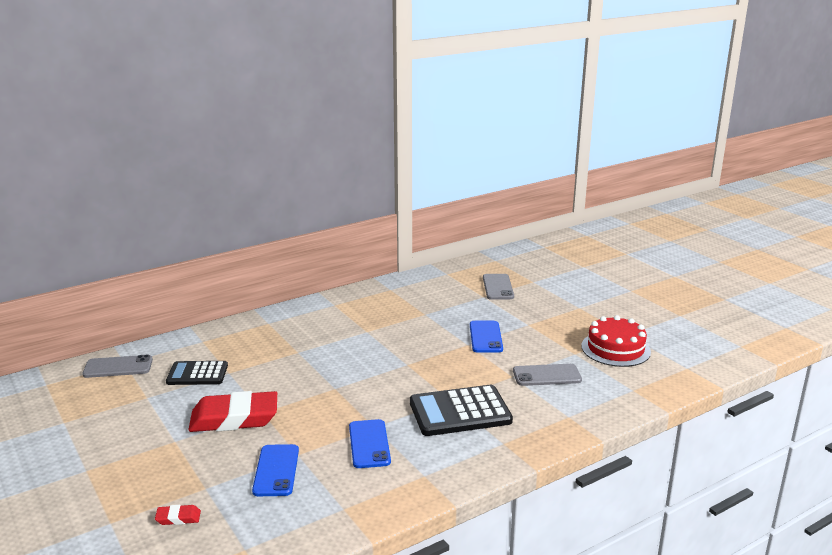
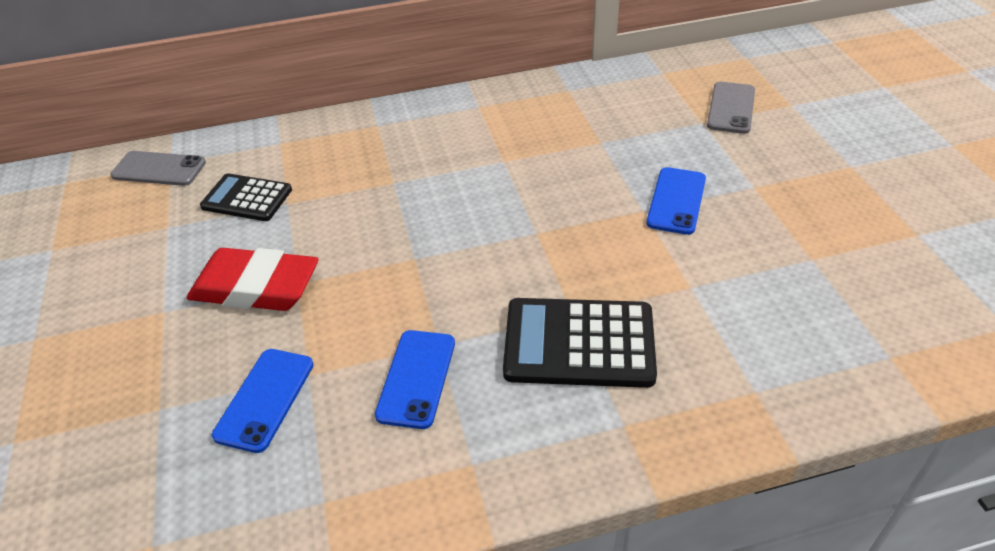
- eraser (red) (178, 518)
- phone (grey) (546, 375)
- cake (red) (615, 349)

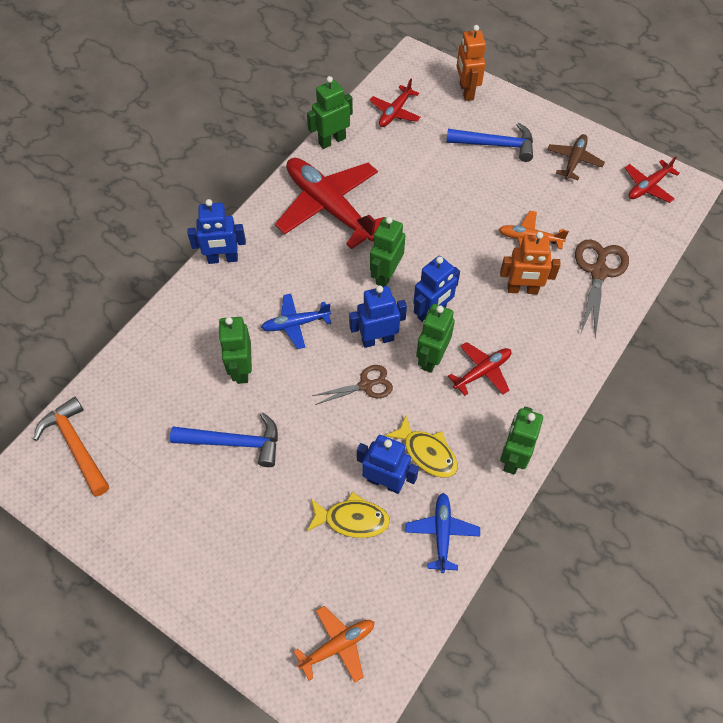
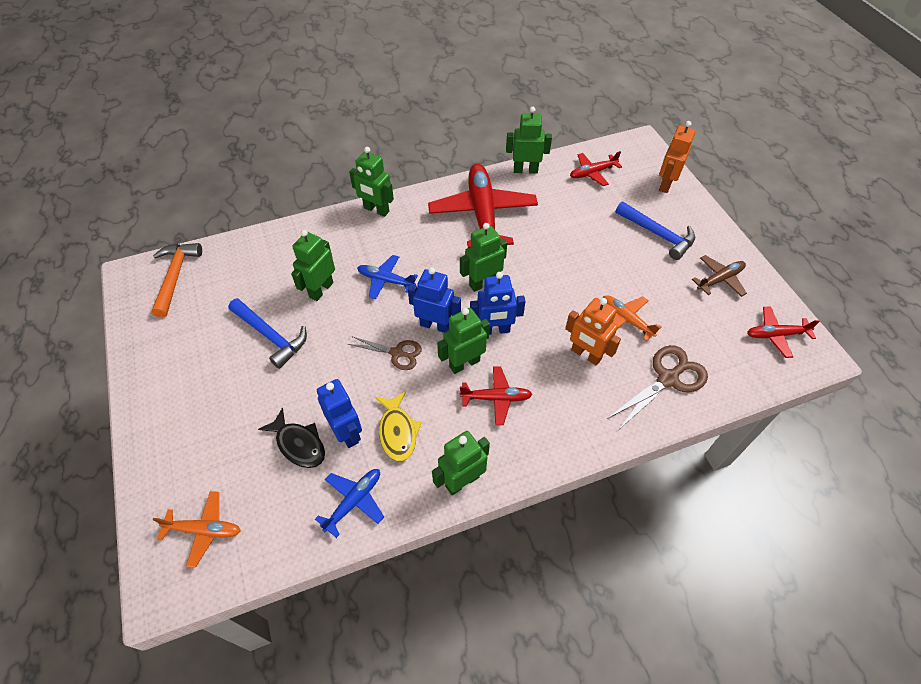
~ robot (blue) (223, 259) to robot (green) (376, 210)
~ fish (yellow) (352, 519) to fish (black) (299, 444)

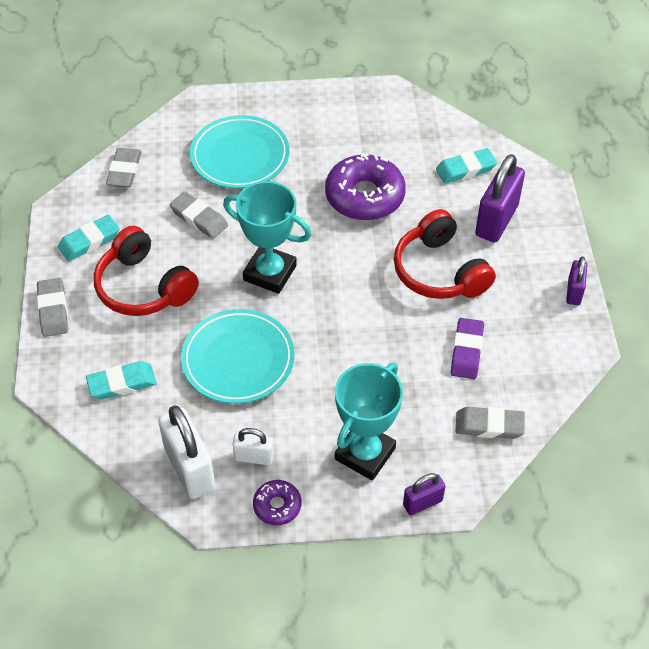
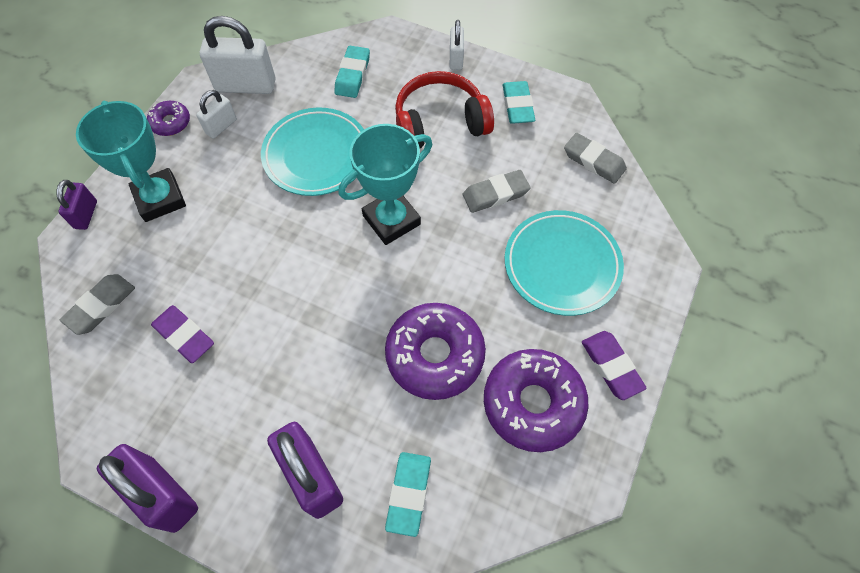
- headphones (red) (439, 271)
+ donut (purple) (533, 403)
+ eraser (purple) (611, 366)
~ eraser (grey) (53, 310) to padlock (white) (456, 59)
~ padlock (purple) (574, 292) = (163, 494) x1.83

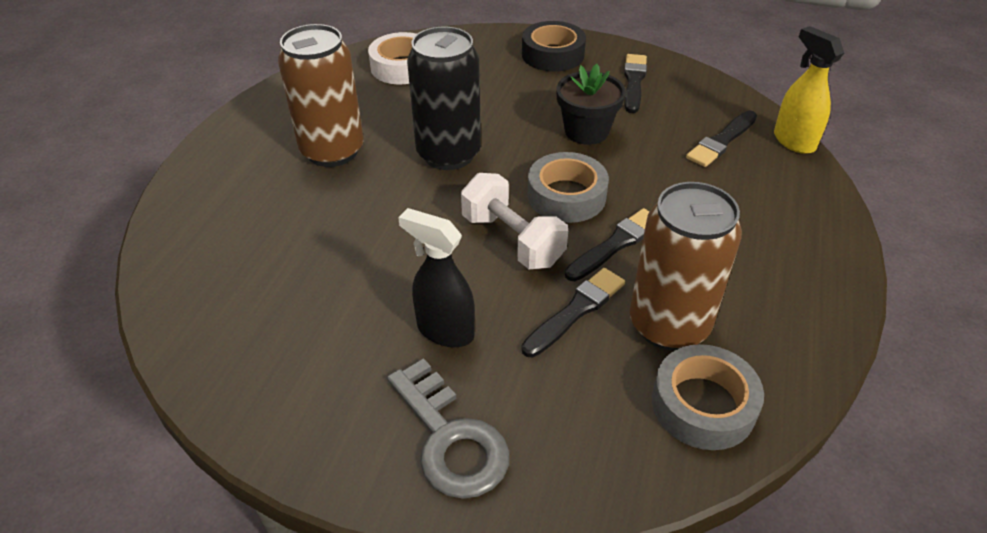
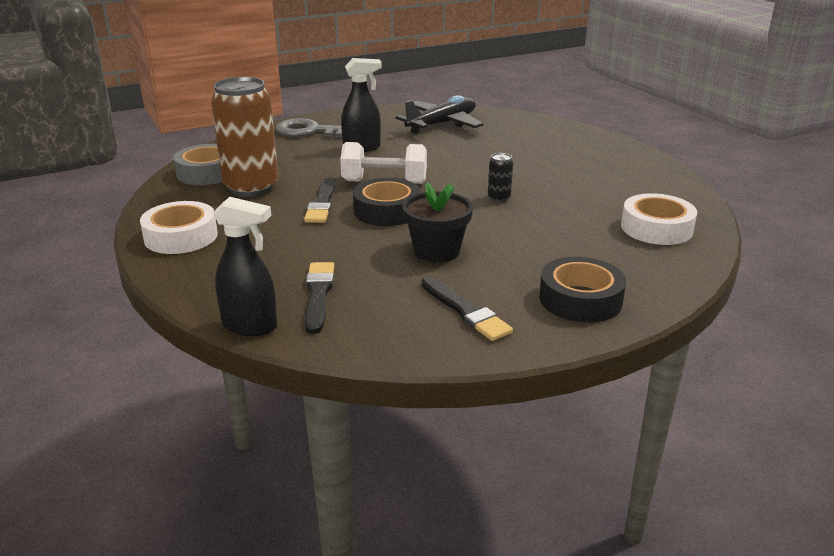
- can (brown) (332, 151)
- brush (black) (575, 311)
+ tape (white) (181, 236)
+ plane (black) (442, 124)
~ tape (grey) (566, 196) to tape (black) (387, 211)
~ spray bottle (yellow) (793, 141) to spray bottle (black) (250, 326)
~ can (black) (448, 154) = (499, 198) x0.41

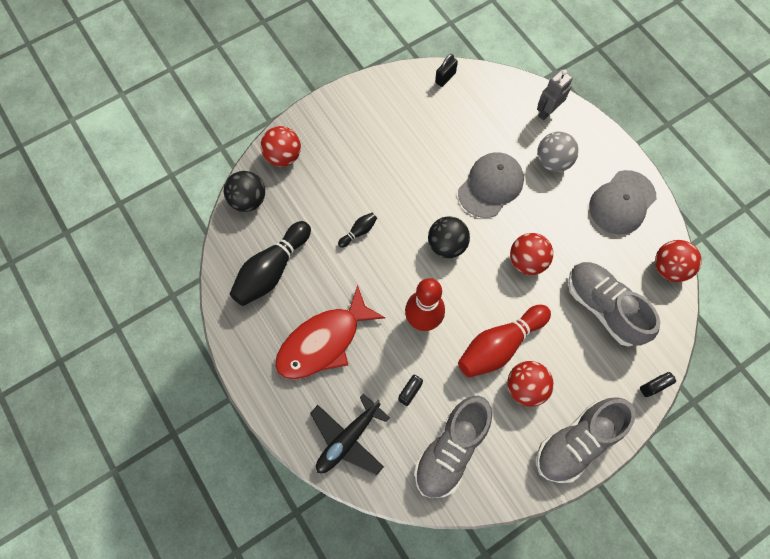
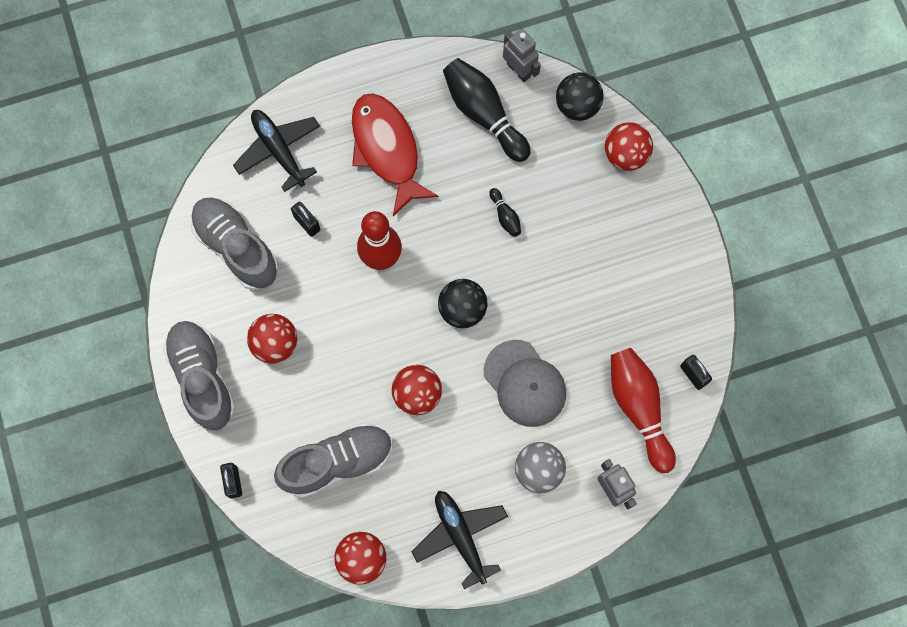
+ robot (grey) (519, 70)
~ bowling pin (red) (499, 345) to (639, 408)
~ cap (grey) (622, 202) to plane (black) (460, 536)

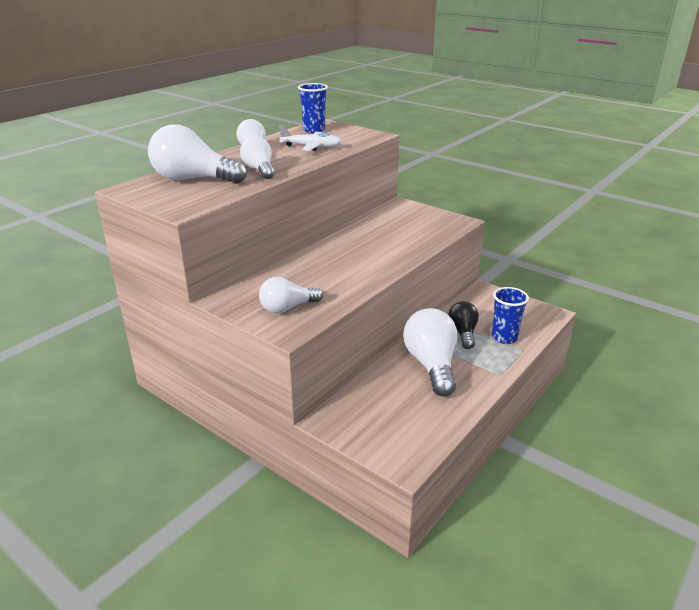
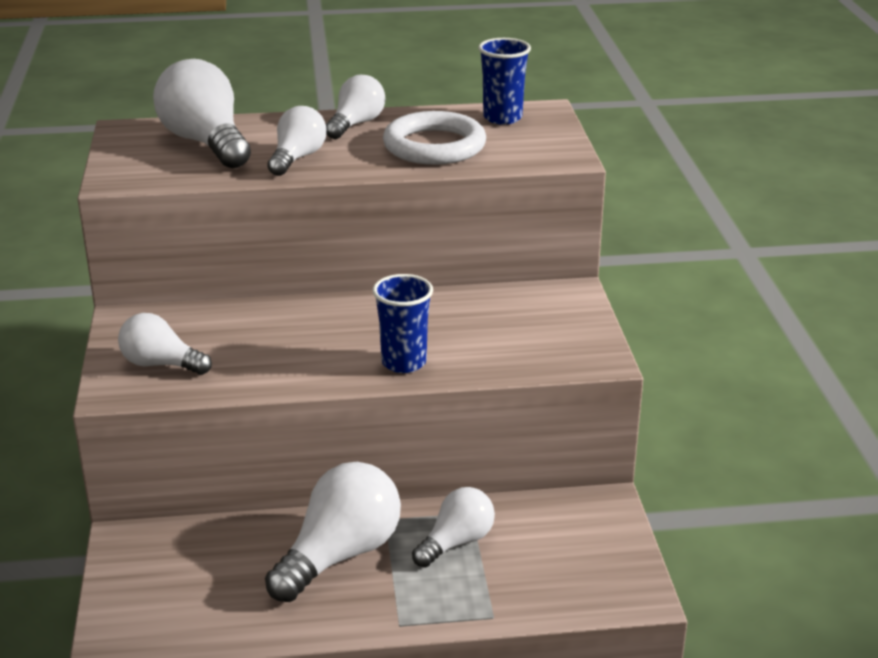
~ cup (blue) (504, 337) to (404, 362)
~ plane (white) (311, 147) to ring (white) (434, 146)
~ light bulb (black) (463, 333) to light bulb (white) (456, 542)

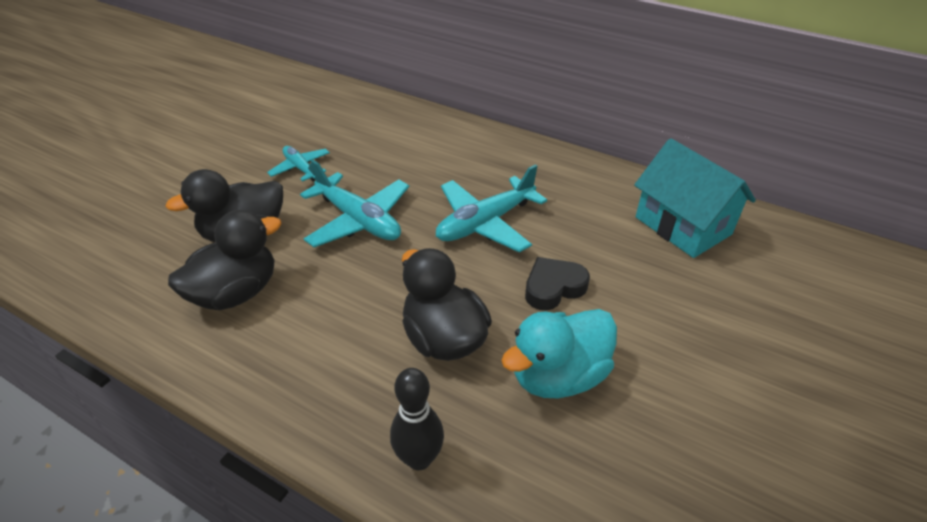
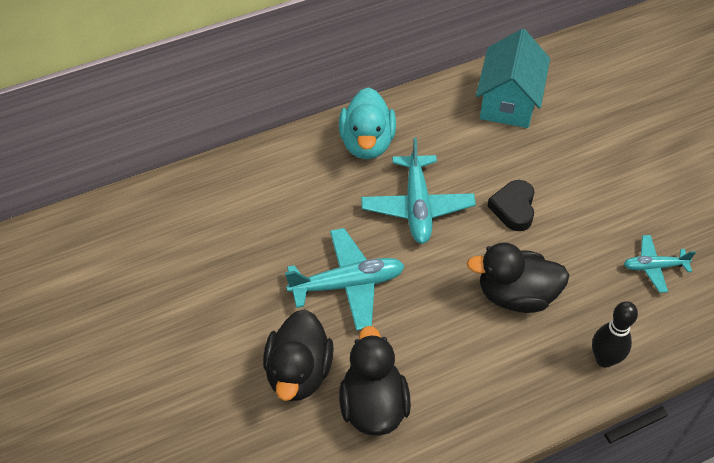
~ plane (turquoise) (301, 168) to (654, 267)
~ duck (turquoise) (558, 375) to (367, 143)
~ house (turquoise) (683, 225) = (508, 101) 75 degrees counterclockwise

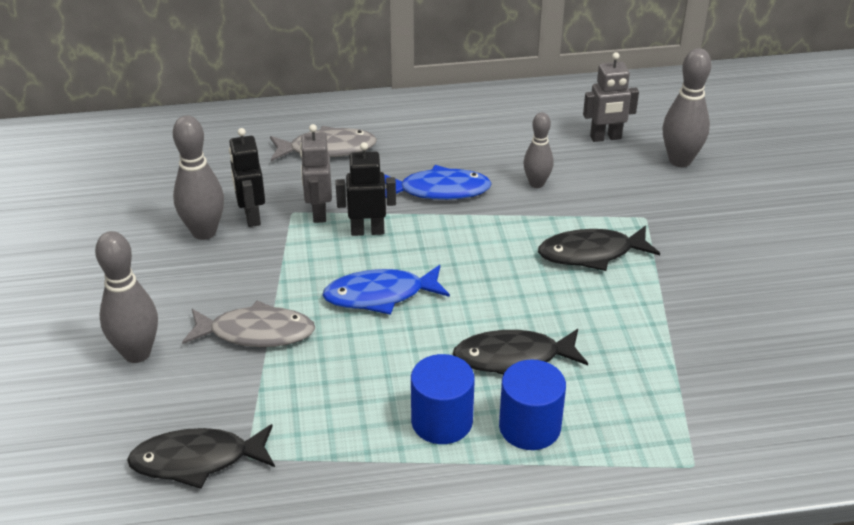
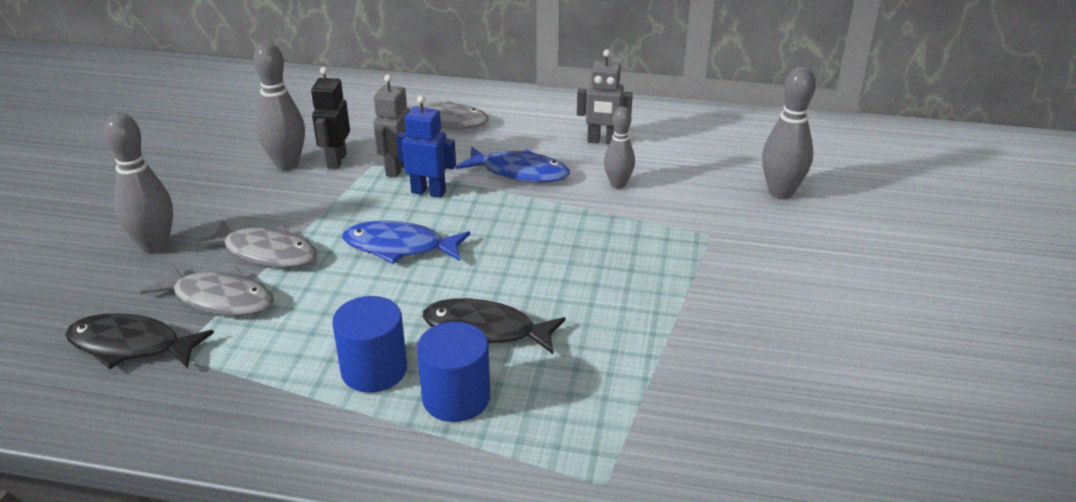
- fish (black) (591, 253)
+ fish (grey) (219, 299)
~ robot (grey) (605, 138) to (602, 141)
~ robot (black) (367, 231) to robot (blue) (428, 192)

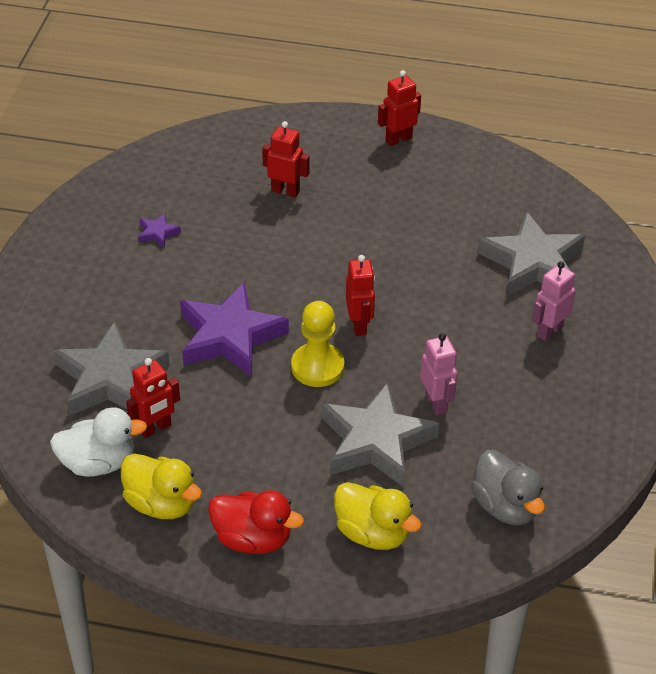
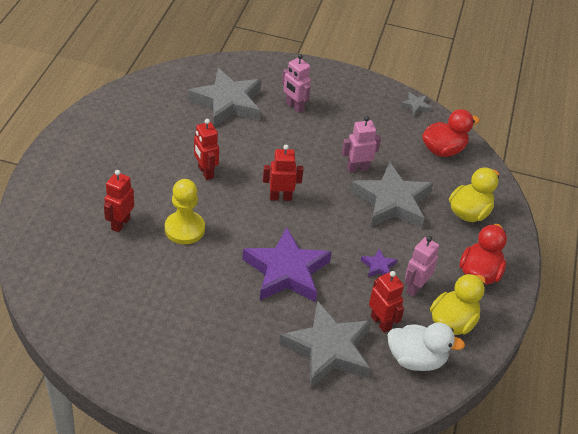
+ star (grey) (415, 106)
+ robot (pink) (415, 288)
~ star (purple) (158, 233) to (378, 266)
~ pawn (yellow) (317, 367) to (184, 229)
~ robot (red) (398, 139) to (205, 172)
~ duck (grey) (505, 507) to duck (red) (443, 150)
~ duck (white) (98, 463) = (416, 359) 105 degrees clockwise

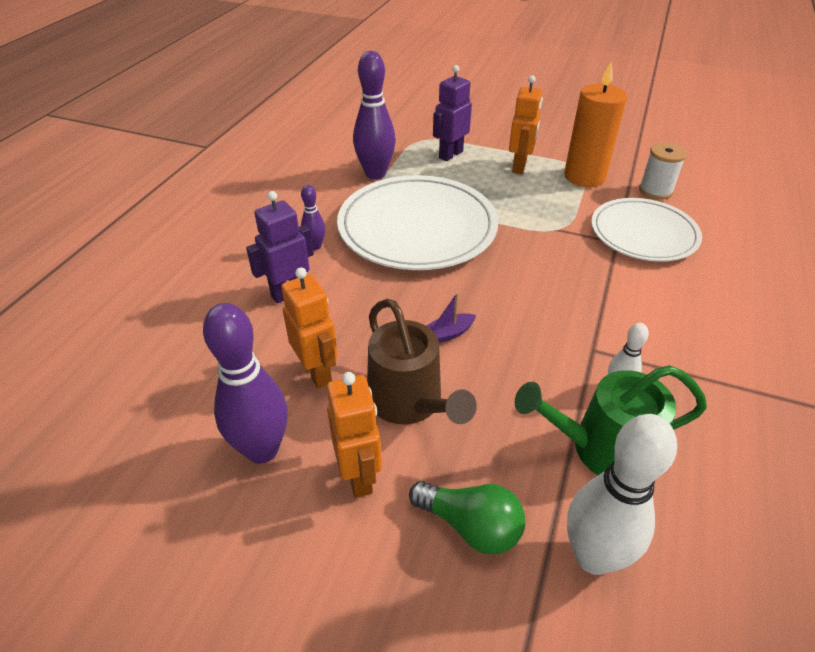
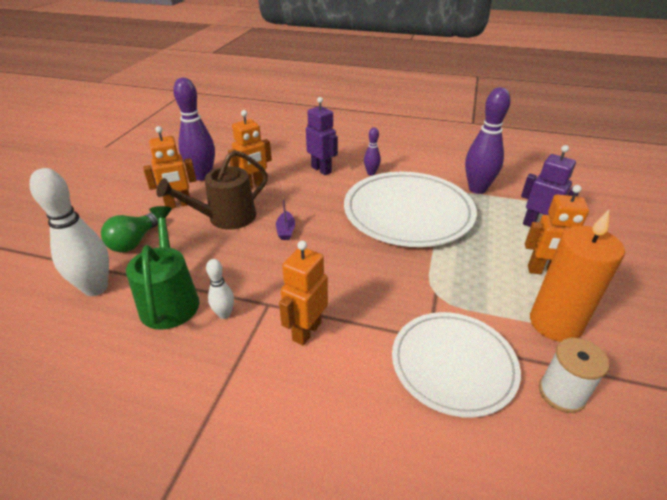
+ robot (orange) (306, 331)
~ boat (purple) (448, 334) = (286, 230) 150 degrees counterclockwise

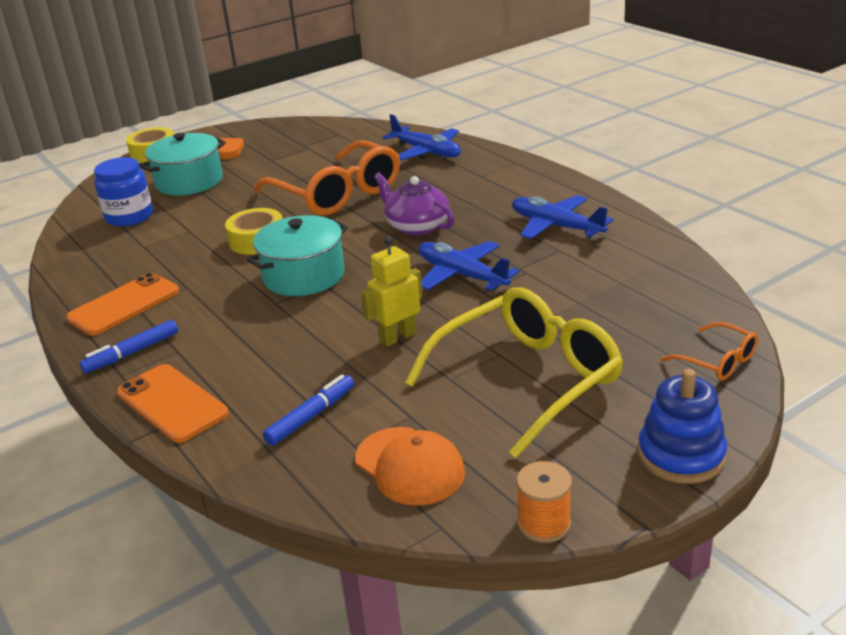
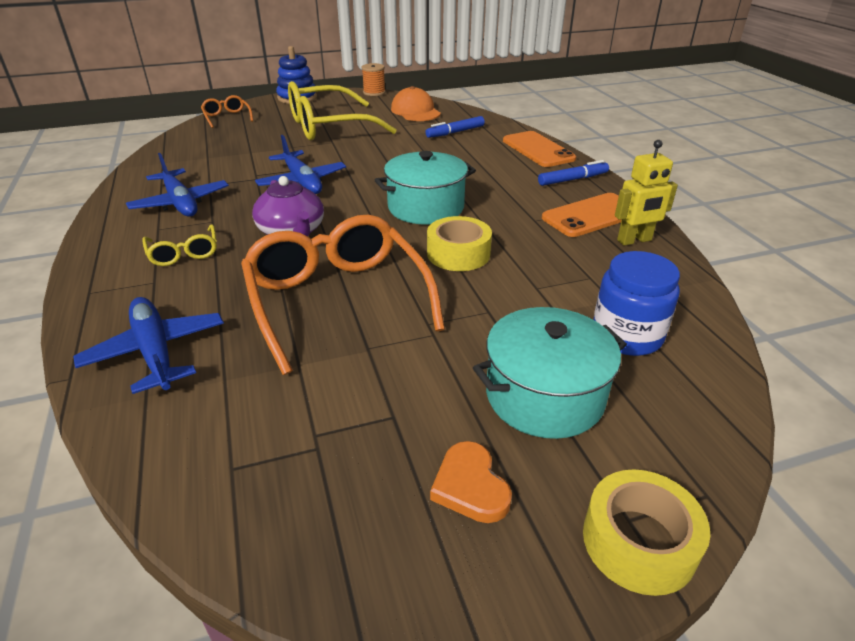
+ glasses (yellow) (184, 253)
~ robot (yellow) (398, 337) to (634, 240)

